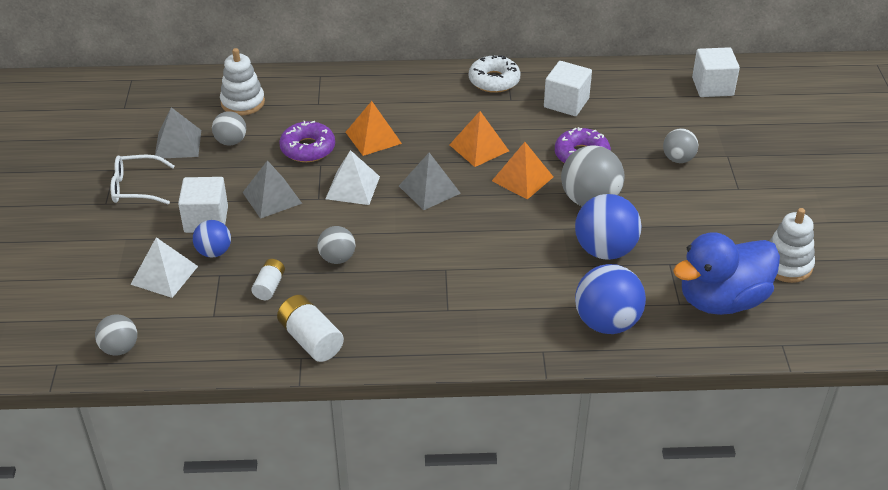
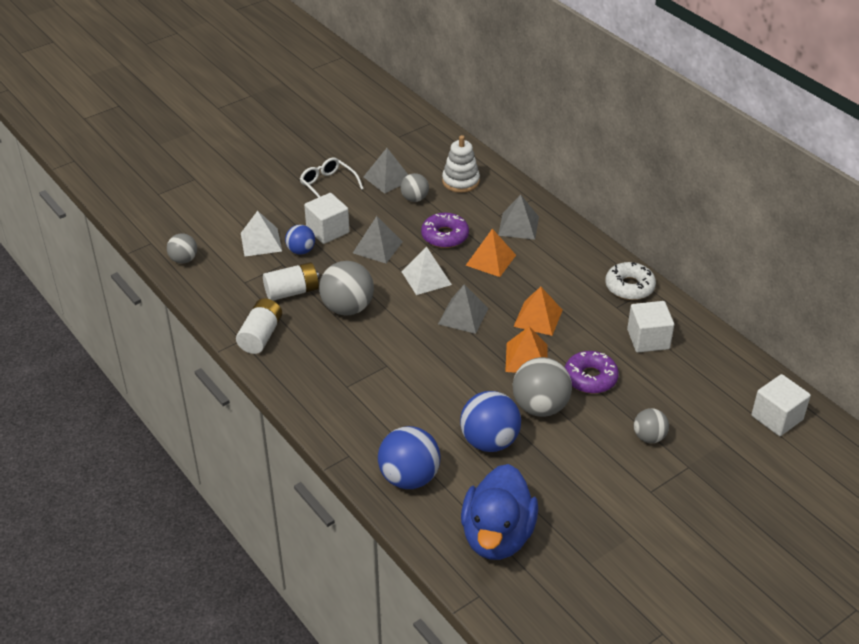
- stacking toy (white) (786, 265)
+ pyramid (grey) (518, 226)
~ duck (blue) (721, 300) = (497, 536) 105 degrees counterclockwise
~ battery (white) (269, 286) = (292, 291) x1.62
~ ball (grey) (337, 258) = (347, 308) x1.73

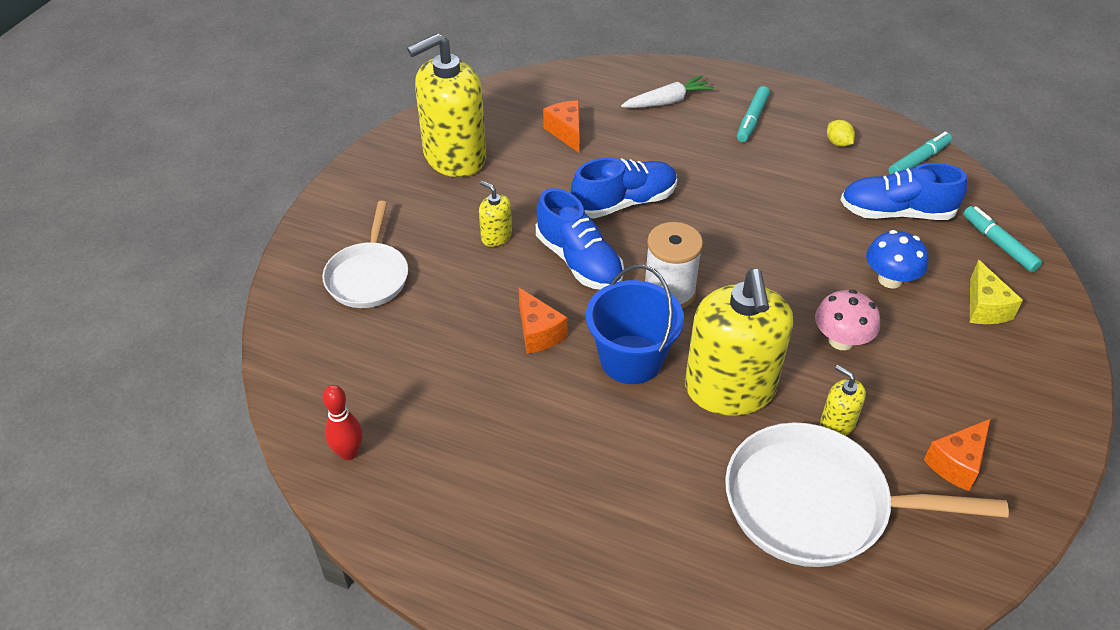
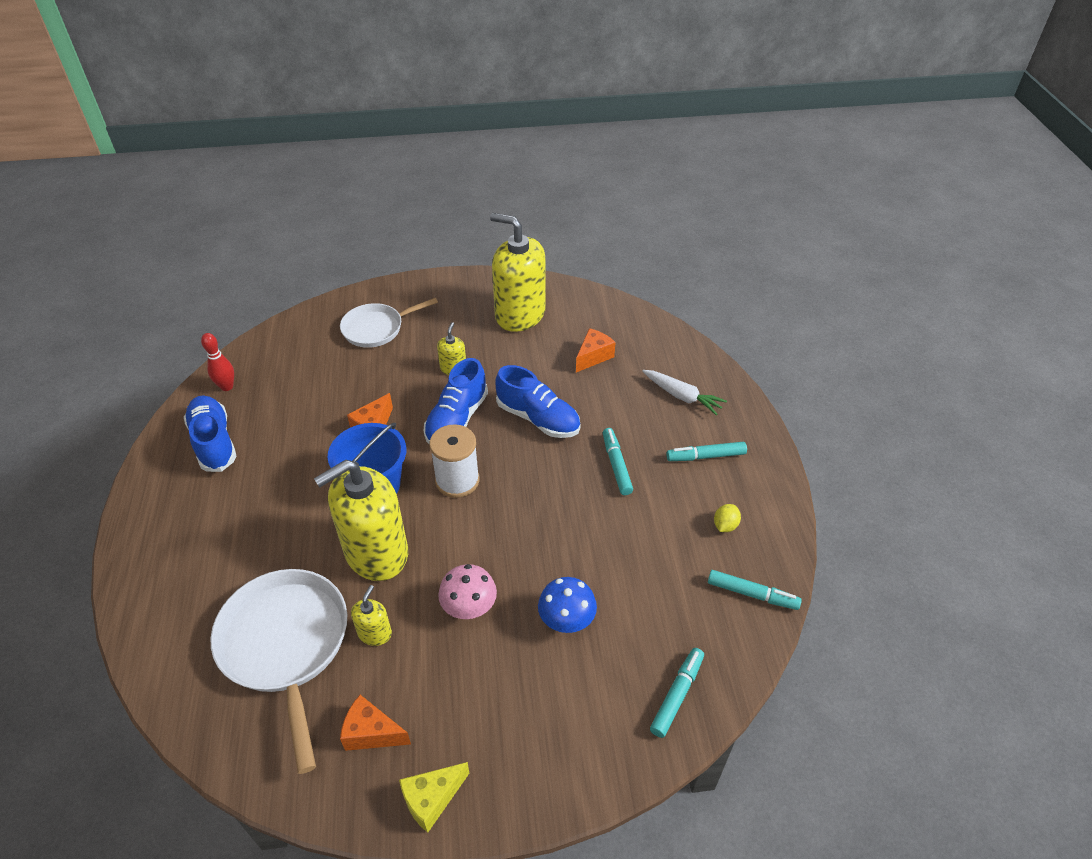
+ marker (turquoise) (616, 465)
~ shoe (blue) (896, 213) to (214, 442)
~ cheese (yellow) (984, 307) to (432, 799)

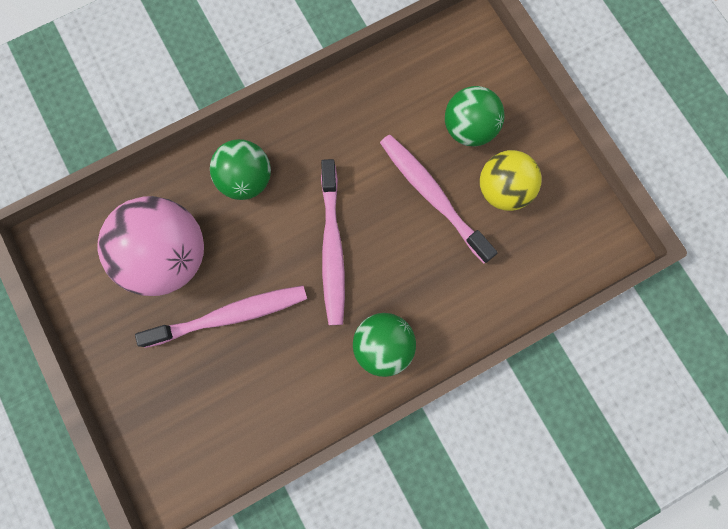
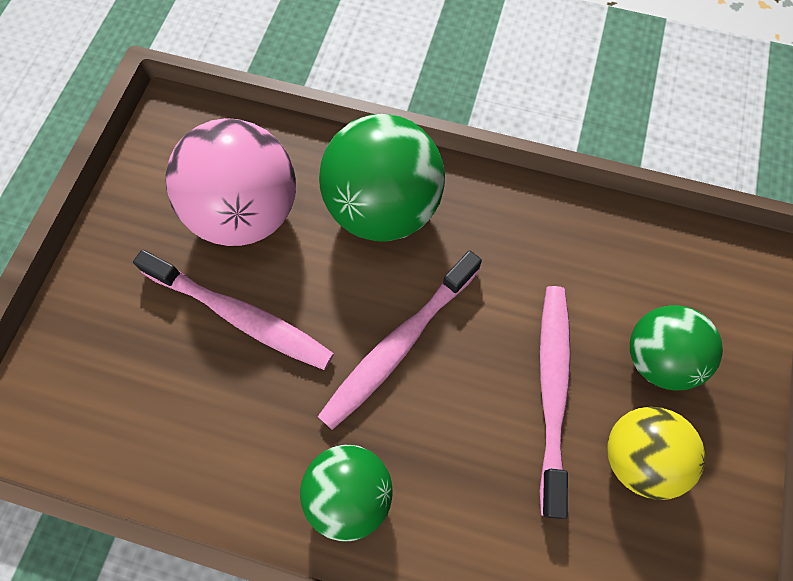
~ ball (green) (246, 179) = (383, 208) x1.57

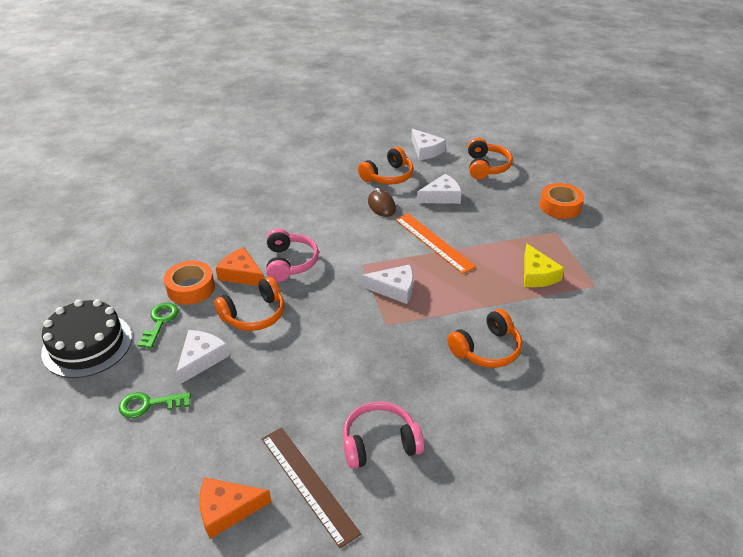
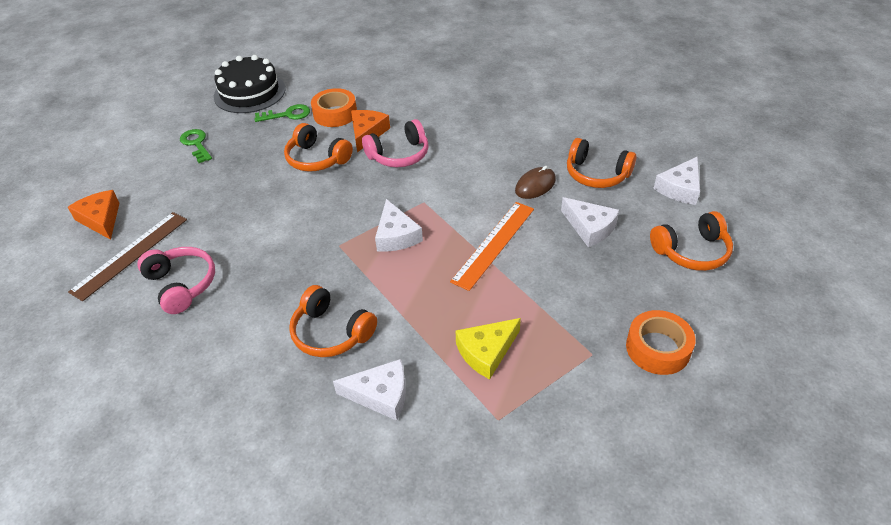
~ cheese (white) (201, 359) to (380, 394)

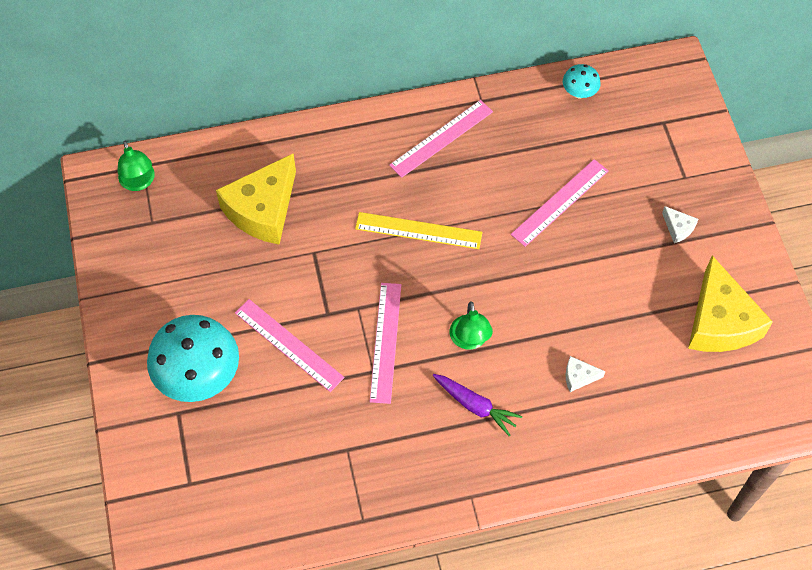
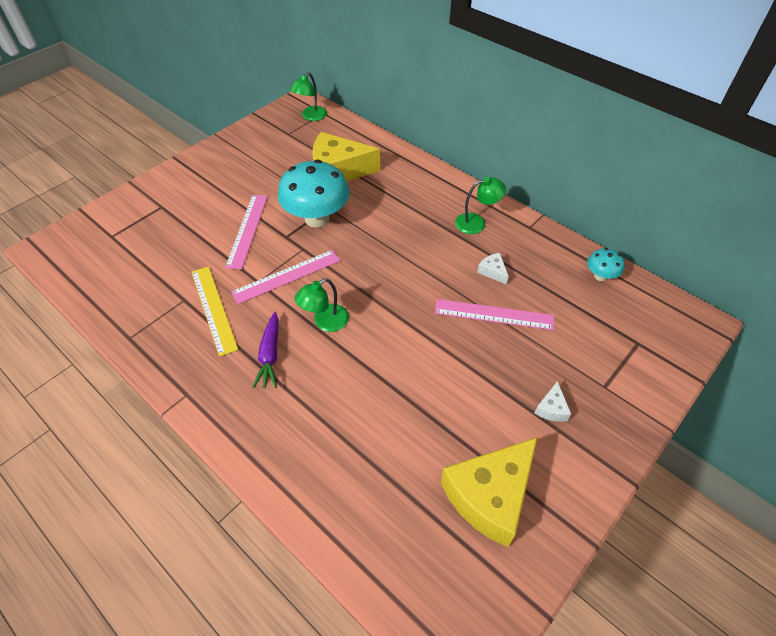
~ mushroom (turquoise) (199, 376) to (317, 218)
~ ruler (yellow) (418, 230) to (214, 309)
~ cheese (white) (579, 377) to (492, 271)
~ ruler (pink) (441, 138) to lamp (green) (476, 222)

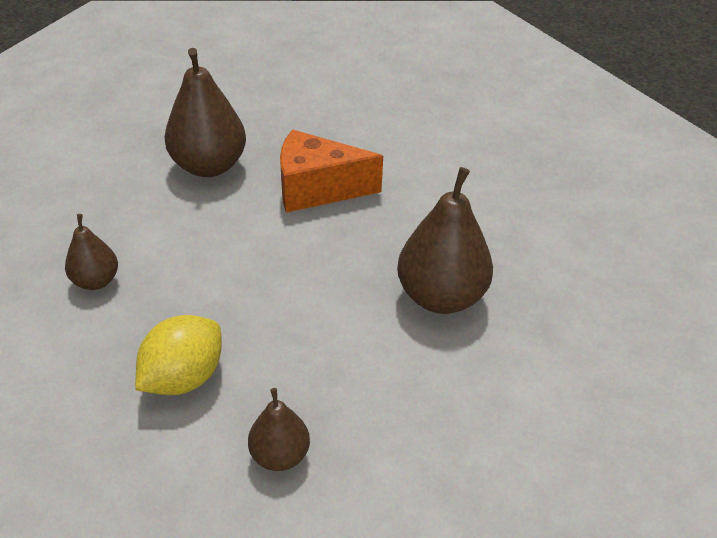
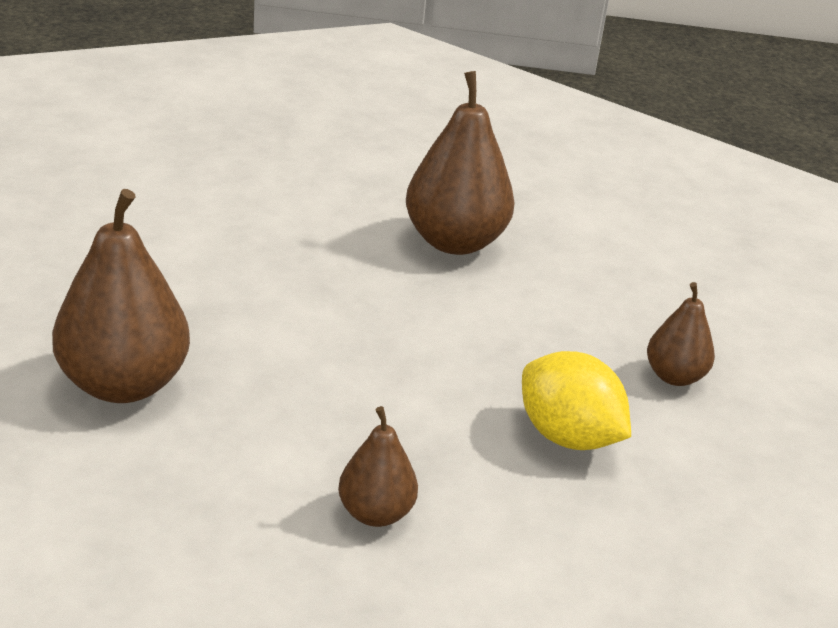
- cheese (orange) (317, 189)

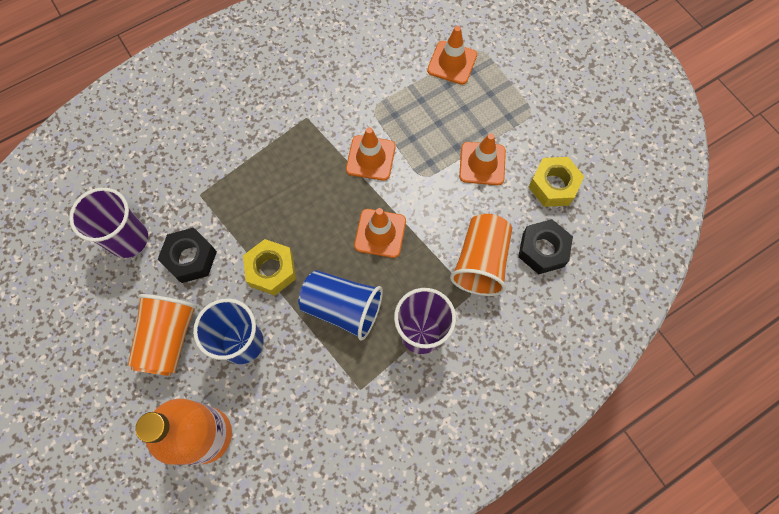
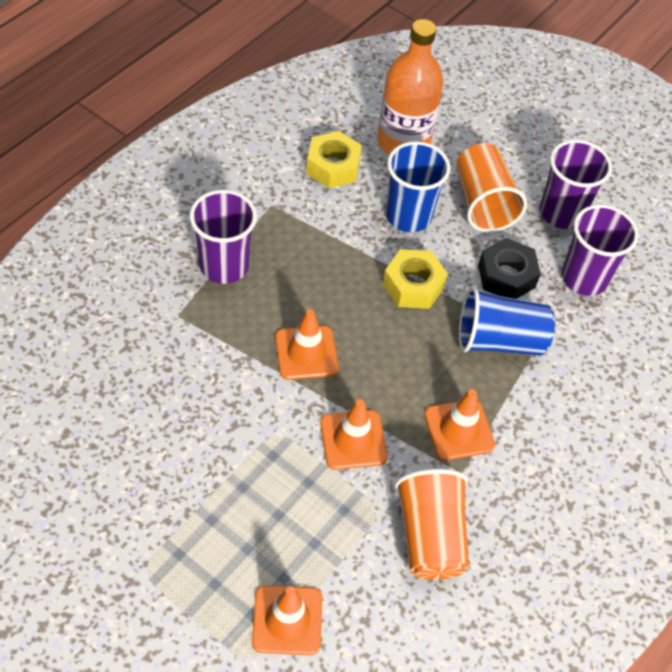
- nut (black) (543, 250)
+ cup (purple) (561, 213)
~ cup (blue) (342, 308) to (499, 340)
~ cup (orange) (480, 262) to (430, 536)
~ traffic cone (orange) (482, 163) to (459, 430)
~ nut (yellow) (553, 186) to (333, 166)

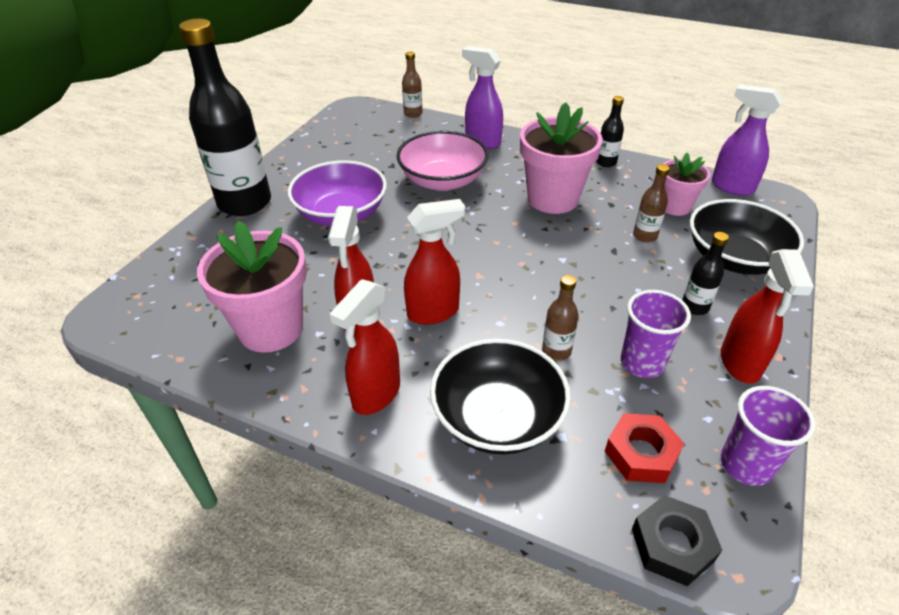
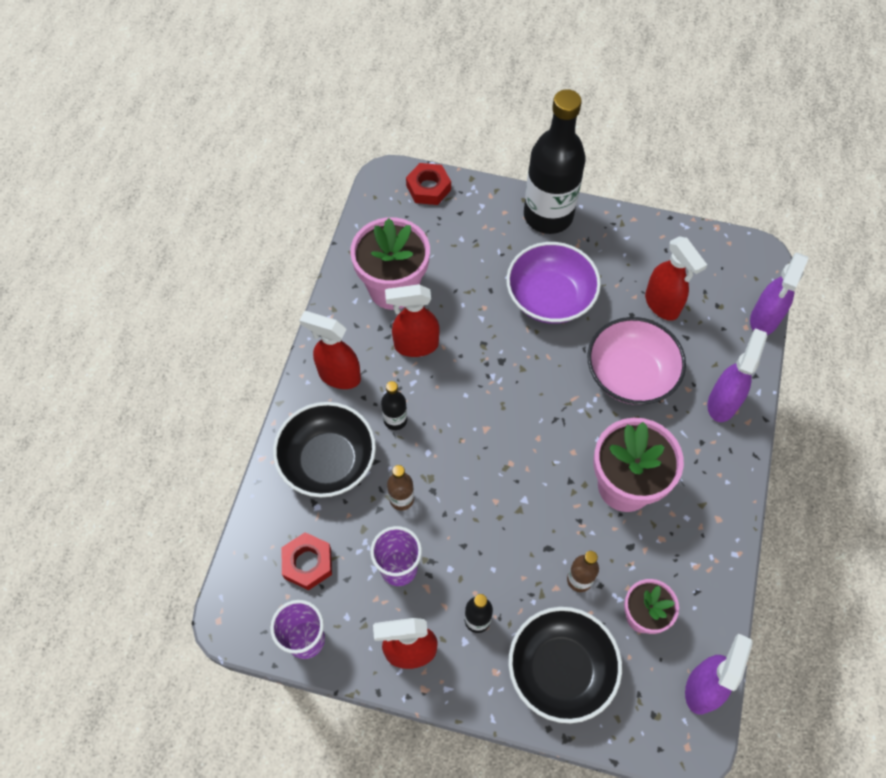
- nut (black) (672, 545)
+ nut (red) (428, 188)
~ spray bottle (red) (434, 312) to (662, 305)
~ bottle (black) (606, 162) to (395, 420)
~ bottle (brown) (413, 114) to spray bottle (purple) (764, 320)

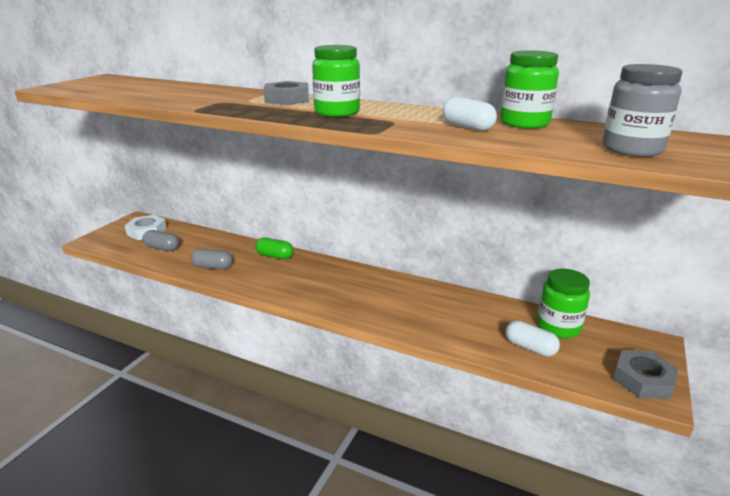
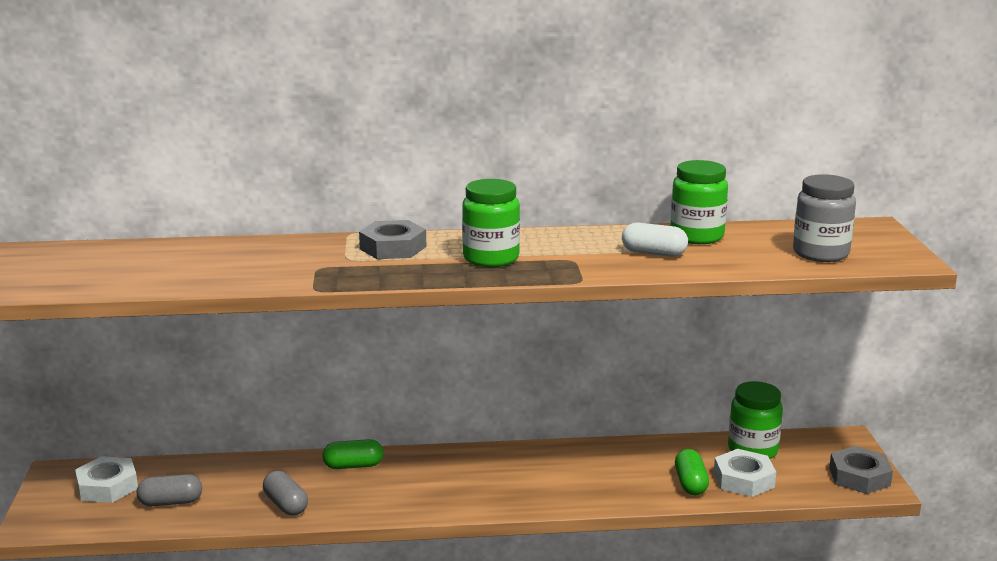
+ capsule (green) (690, 483)
~ capsule (white) (530, 347) to nut (white) (744, 480)
~ capsule (grey) (213, 267) = (286, 505) 75 degrees clockwise

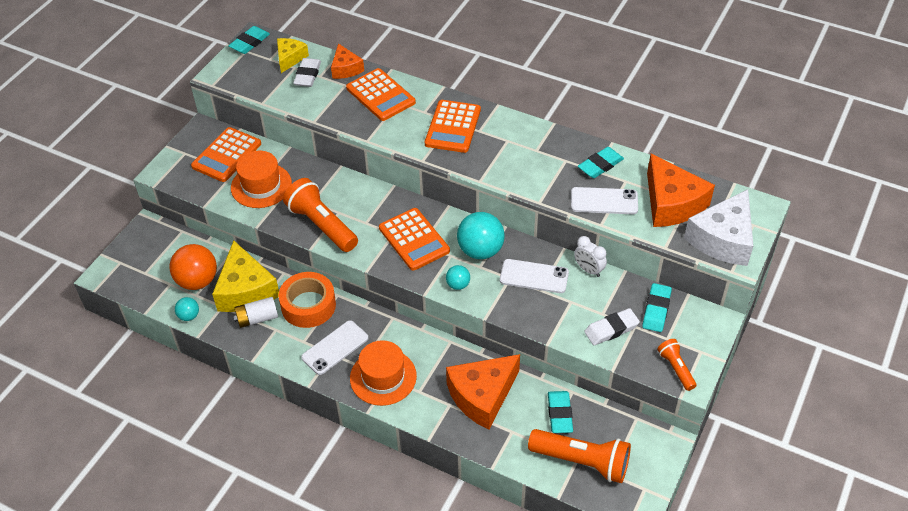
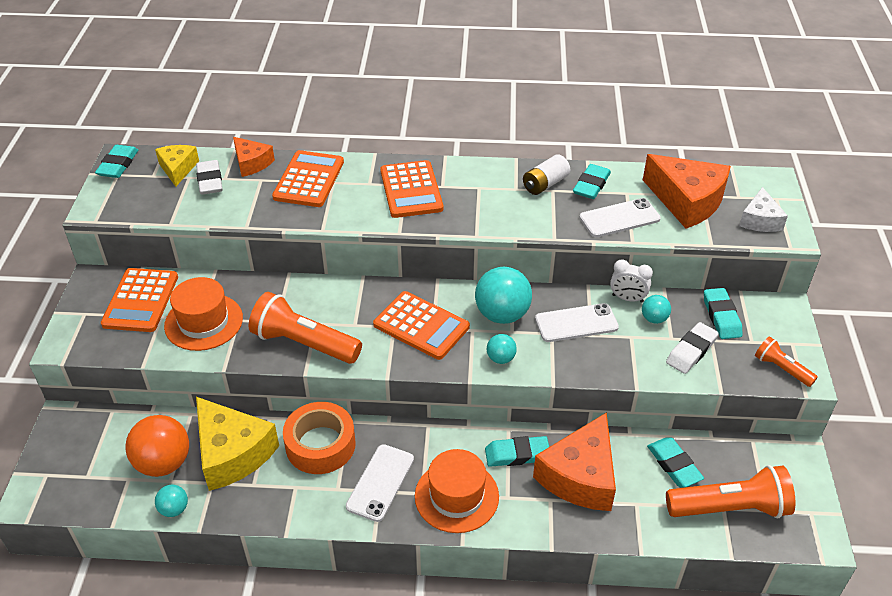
+ eraser (turquoise) (517, 454)
+ ball (turquoise) (654, 319)
~ battery (white) (257, 318) to (545, 184)
~ calculator (orange) (380, 95) = (309, 180) 105 degrees counterclockwise
~ cheese (white) (723, 239) = (760, 220) x0.56

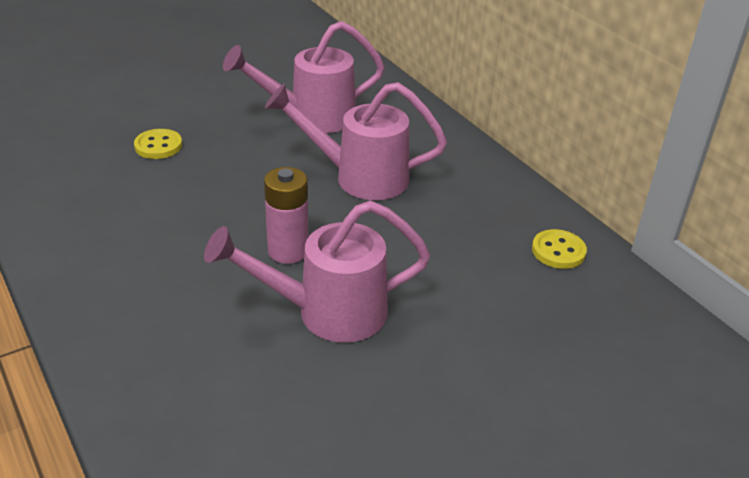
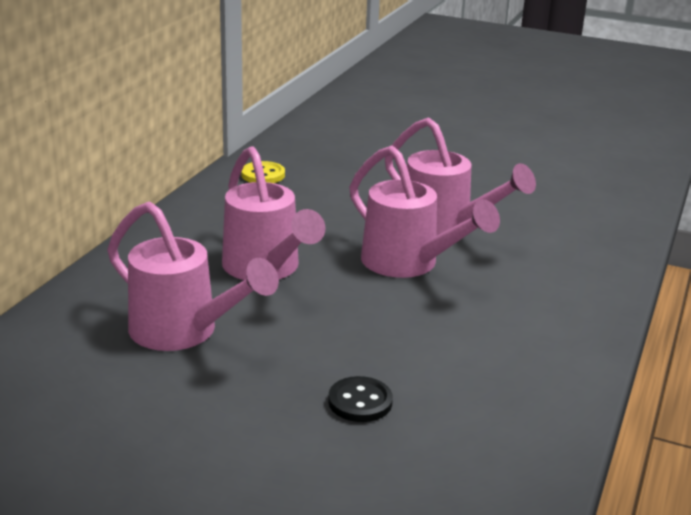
~ battery (pink) (288, 251) to watering can (pink) (408, 264)
~ button (yellow) (158, 146) to button (black) (360, 402)

